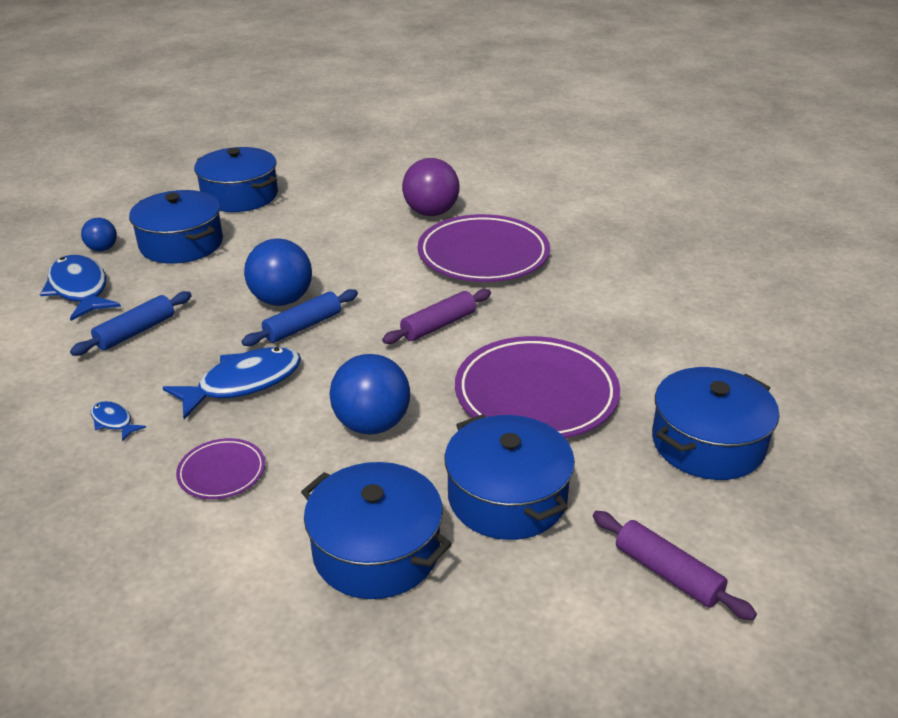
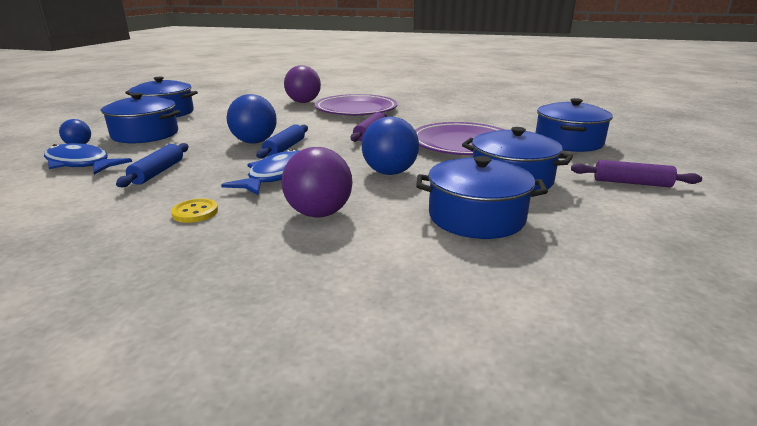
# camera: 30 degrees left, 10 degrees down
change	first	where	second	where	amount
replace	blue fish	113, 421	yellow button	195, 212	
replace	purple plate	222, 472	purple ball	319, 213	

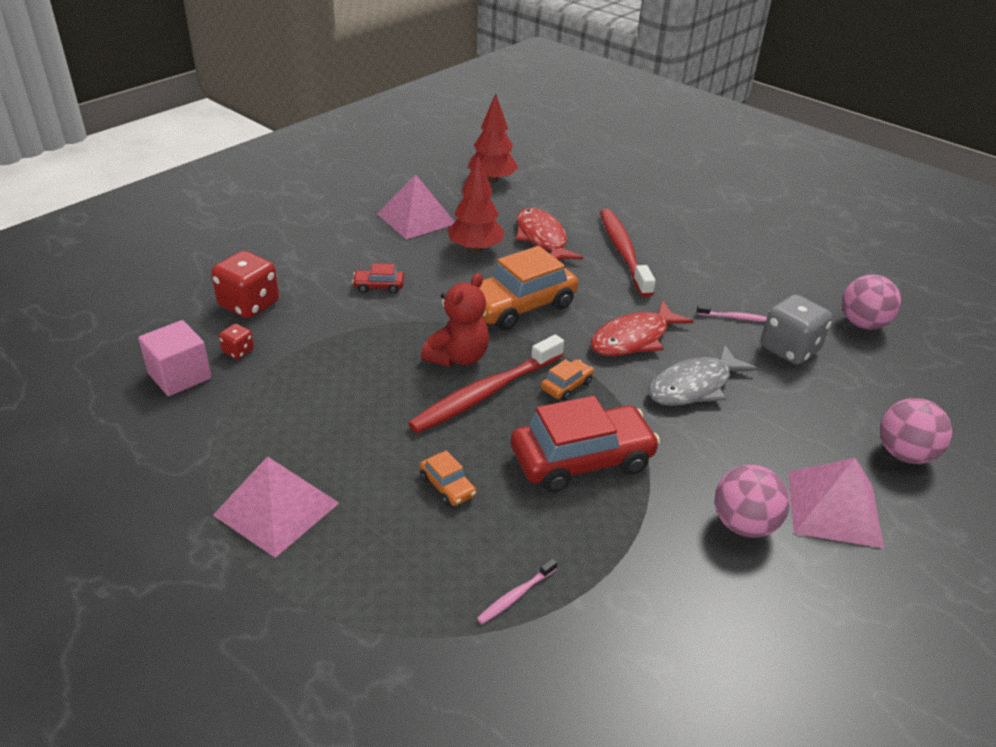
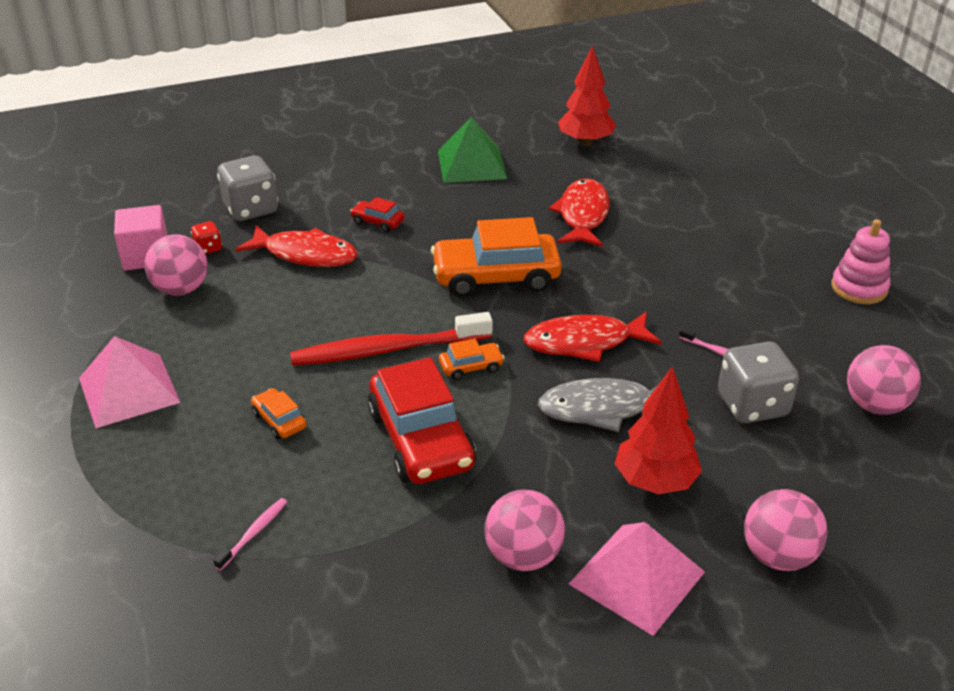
# camera: 30 degrees right, 0 degrees up
change	first	where	second	where	amount
move	red tree	475, 249		655, 482	
recolor	pink pyramid	416, 218	green pyramid	471, 164	
delete	red toothbrush	623, 252			
recolor	red dice	249, 305	grey dice	251, 209	
delete	red teddy bear	458, 357			
rotate	red car	582, 460		421, 440	60 degrees clockwise
rotate	orange car	447, 486		279, 420	150 degrees clockwise
rotate	pink toothbrush	516, 596		254, 533	135 degrees clockwise
insert			pink stacking toy	859, 288	
insert			red fish	305, 254	
insert			pink ball	181, 289	

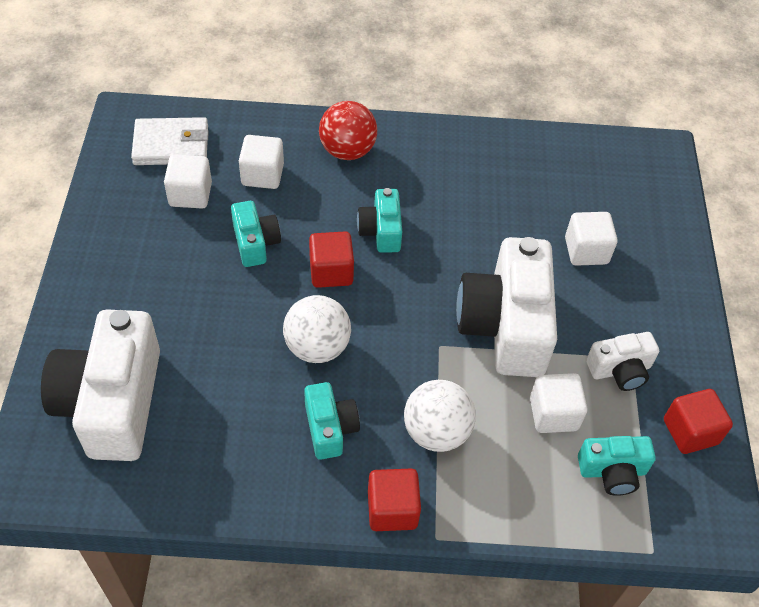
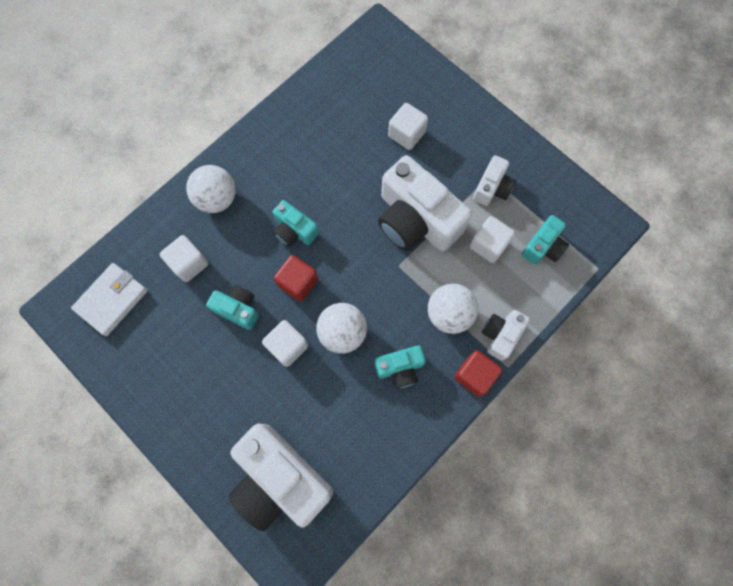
# camera: 45 degrees left, 20 degrees up
change	first	where	second	where	amount
recolor	red ball	347, 151	white ball	217, 199	
move	white cube	190, 194		288, 346	
rotate	turquoise camera	330, 428		400, 368	135 degrees clockwise
delete	red cube	690, 431			
insert			white camera	500, 335	

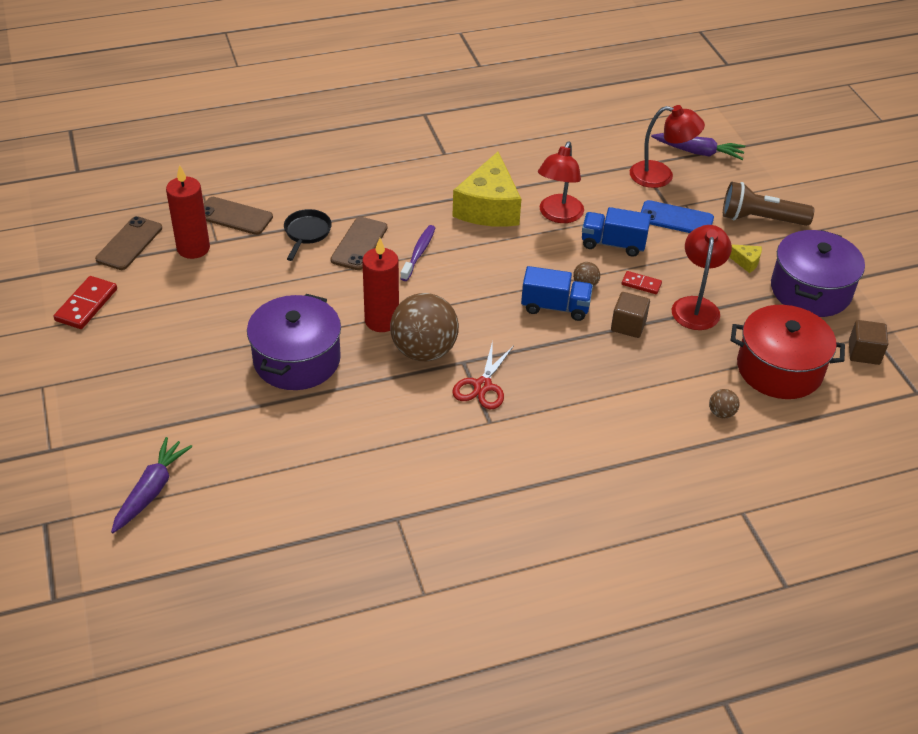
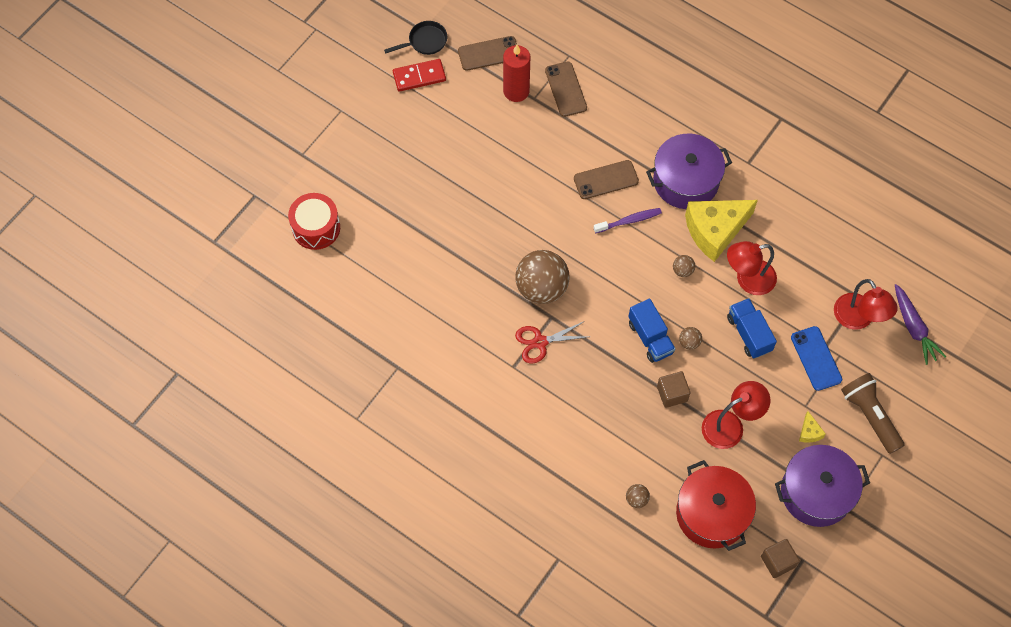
# camera: 55 degrees right, 20 degrees up
change	first	where	second	where	amount
move	black pan	306, 233		425, 41	
delete	red candle	381, 321			
delete	red domino	641, 284			
move	purple pot	297, 360		686, 181	
replace	purple carrot	151, 490	red drum	316, 228	
insert			brown ball	682, 270	

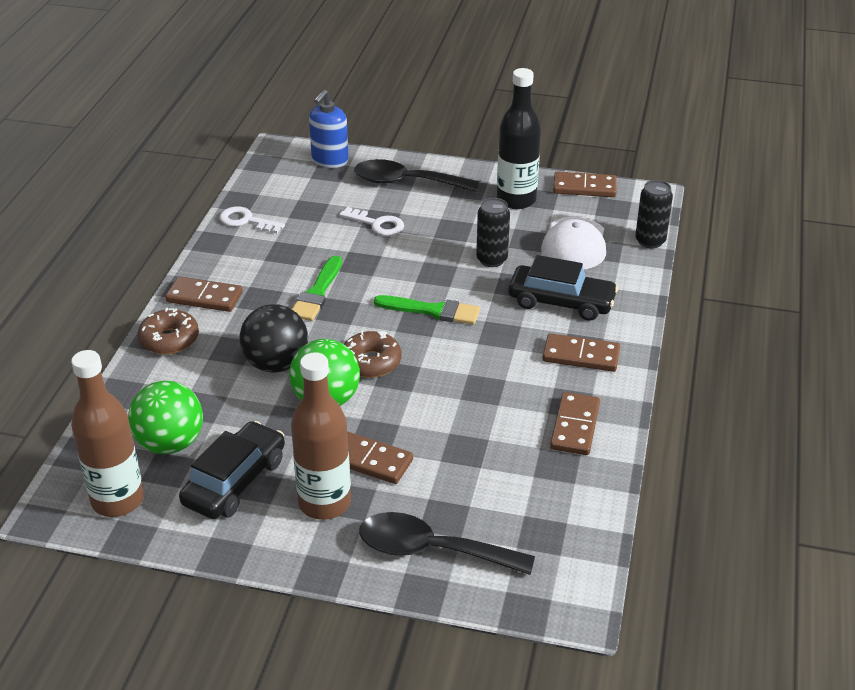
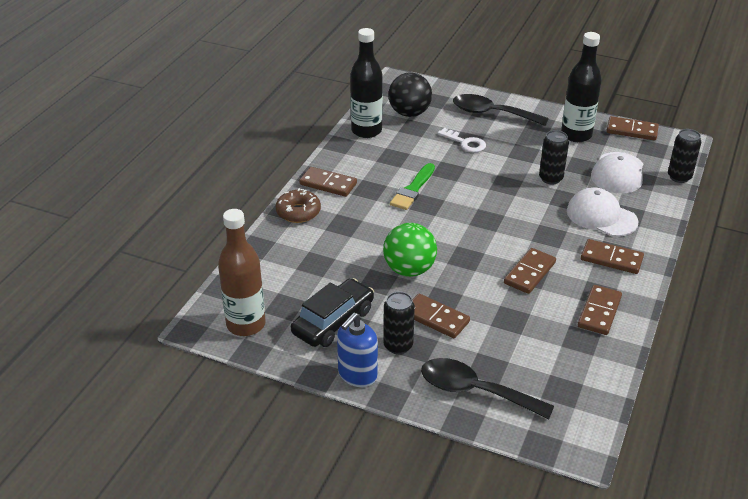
# camera: 10 degrees right, 0 degrees up
change	first	where	second	where	amount
move	blue soap dispenser	330, 160		357, 375	
replace	white key	246, 221	black bottle	366, 131	
replace	black car	561, 302	white cap	601, 216	
delete	green brush	432, 311			
move	black ball	276, 364		409, 113	
delete	brown donut	371, 362			
replace	brown bottle	324, 503	black can	398, 345	
delete	green ball	170, 443			
insert			brown domino	529, 273	

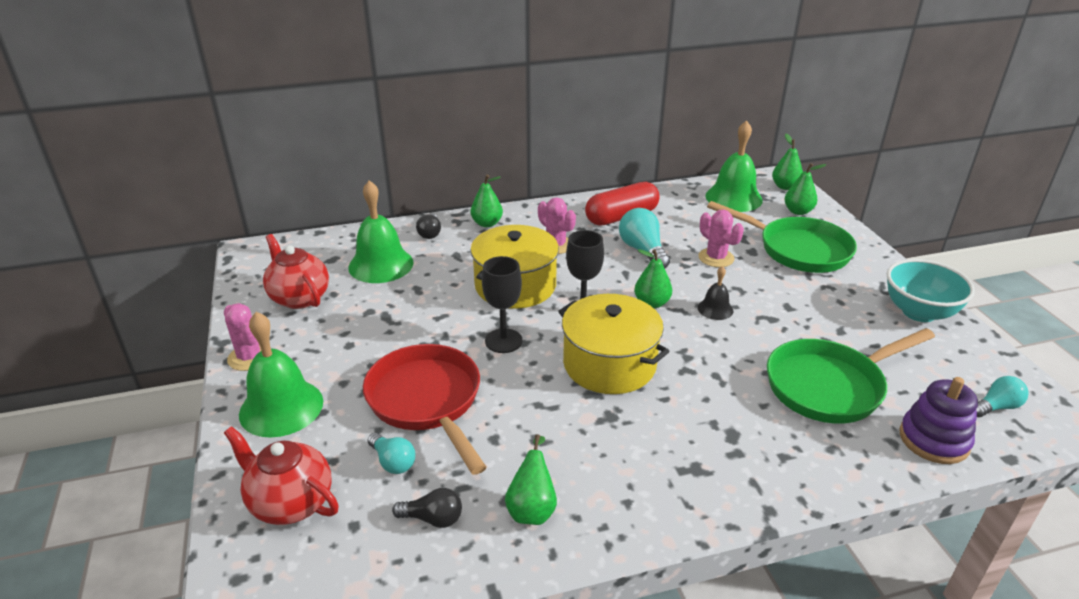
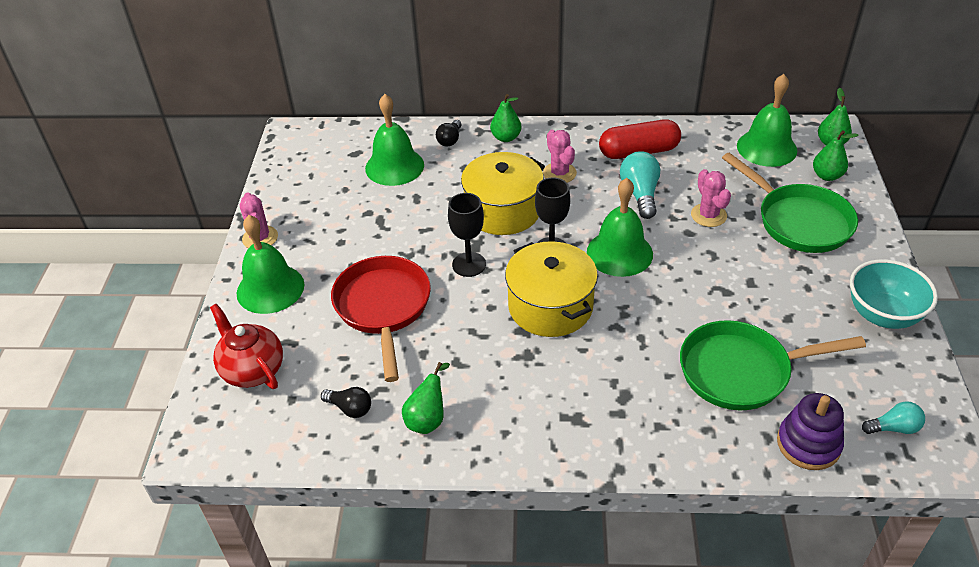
# camera: 20 degrees right, 10 degrees up
change	first	where	second	where	amount
delete	red teapot	299, 297			
replace	green pear	651, 303	green bell	619, 253	
delete	black bell	715, 309			
delete	turquoise light bulb	393, 462			

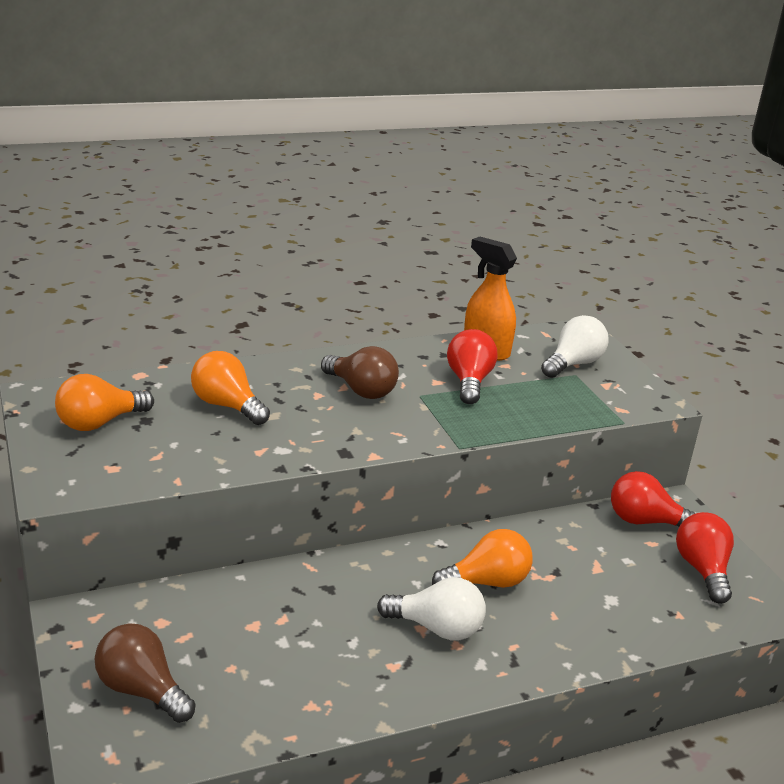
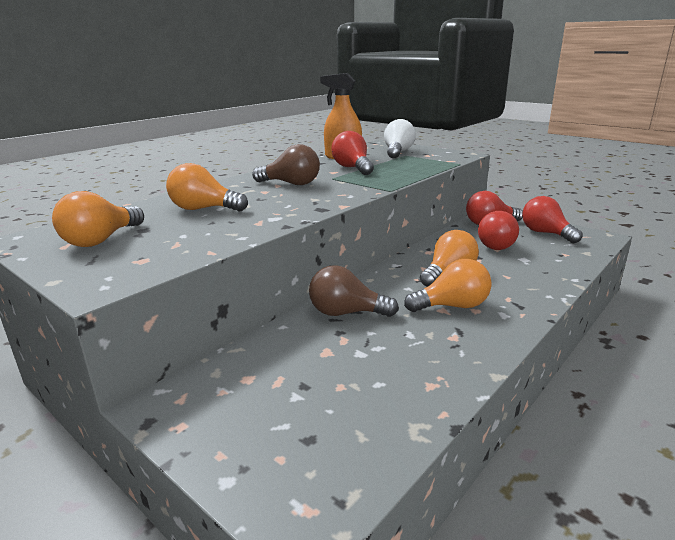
# camera: 25 degrees left, 5 degrees down
change	first	where	second	where	amount
recolor	white light bulb	437, 628	orange light bulb	452, 306	
move	brown light bulb	142, 690		346, 313	
insert			red light bulb	496, 245	

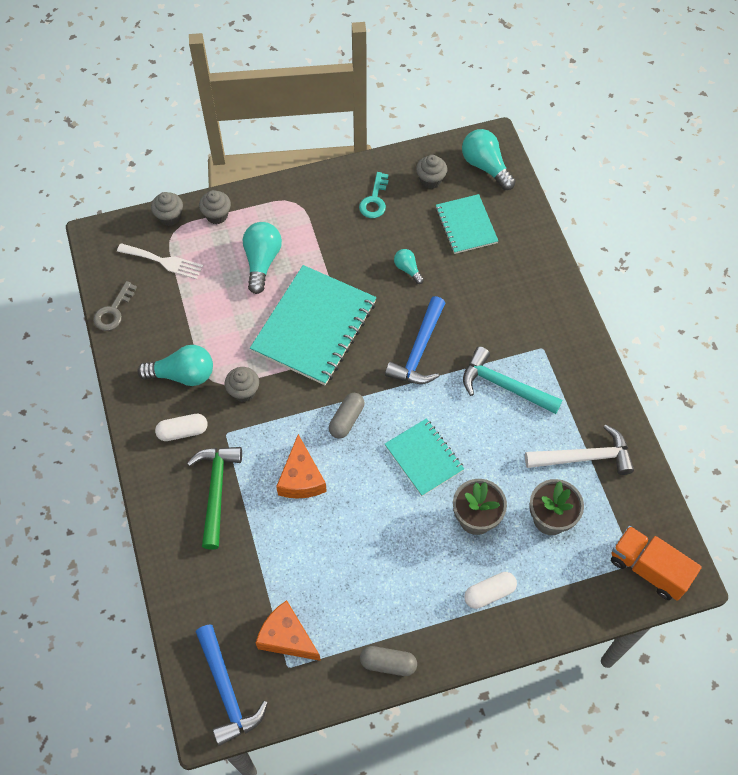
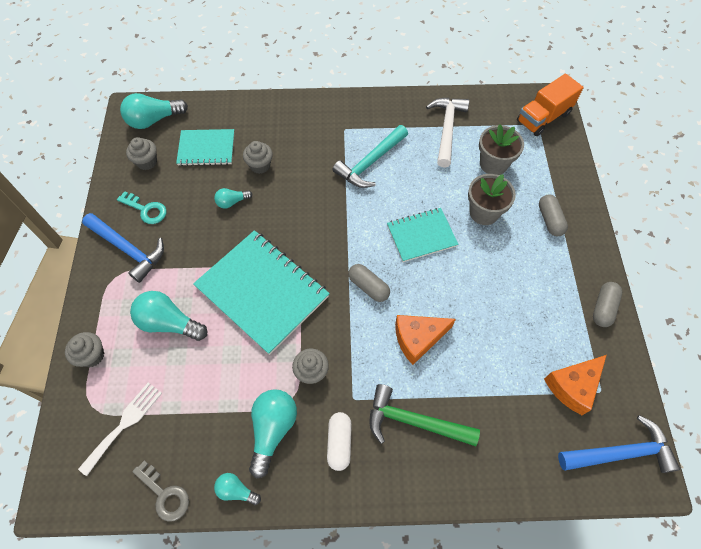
# camera: 75 degrees left, 0 degrees up
change	first	where	second	where	amount
move	grey cupcake	170, 217		260, 165	
move	blue hammer	419, 350		128, 249	
rotate	orange cheese	301, 478		418, 339	150 degrees clockwise
recolor	white capsule	489, 593	grey capsule	549, 220	
insert			turquoise light bulb	236, 490	

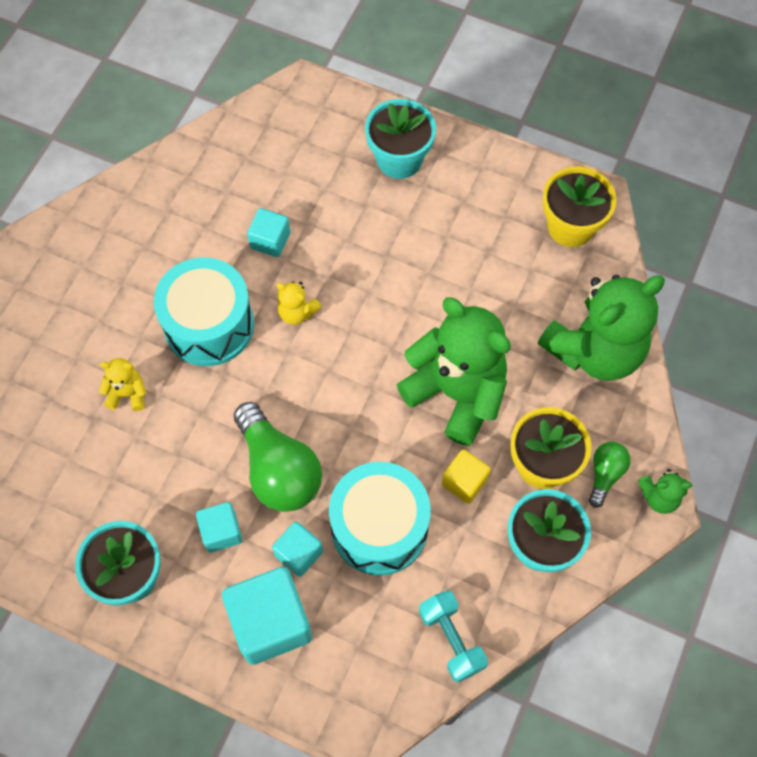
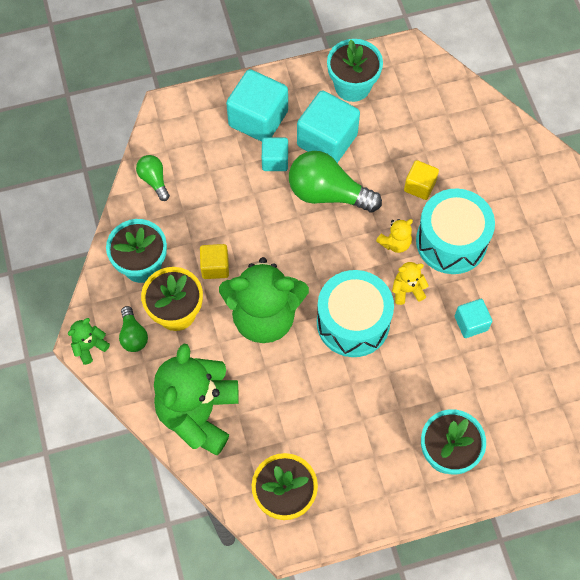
# camera: 140 degrees right, 0 degrees up
change	first	where	second	where	amount
move	yellow teddy bear	128, 394		395, 243	
move	turquoise drum	379, 527		353, 322	
resize	turquoise cube	221, 532		327, 140	x1.84
replace	turquoise dumbbell	451, 639	green light bulb	154, 180	
insert			yellow cube	419, 186	

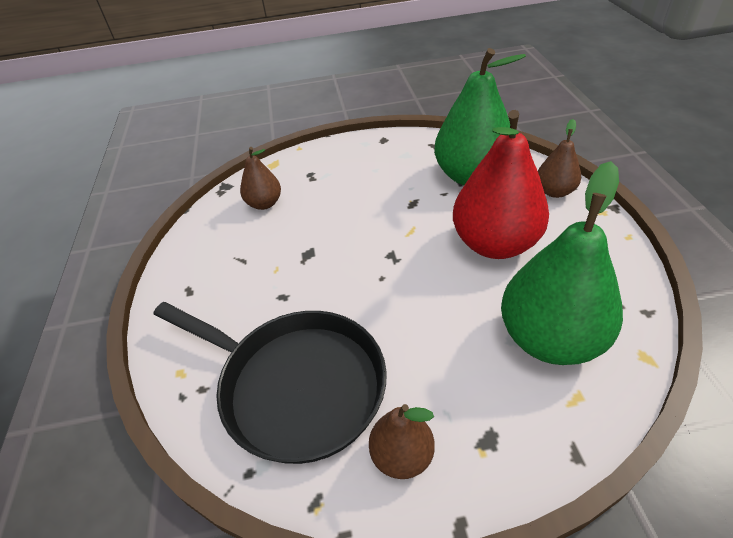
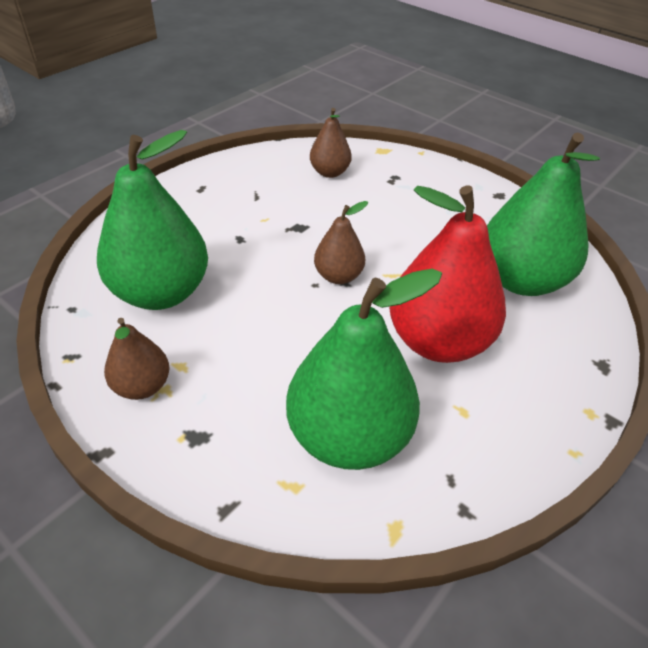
# camera: 45 degrees right, 0 degrees up
change	first	where	second	where	amount
move	brown pear	554, 191		338, 276	
replace	black pan	296, 385	green pear	161, 293	

